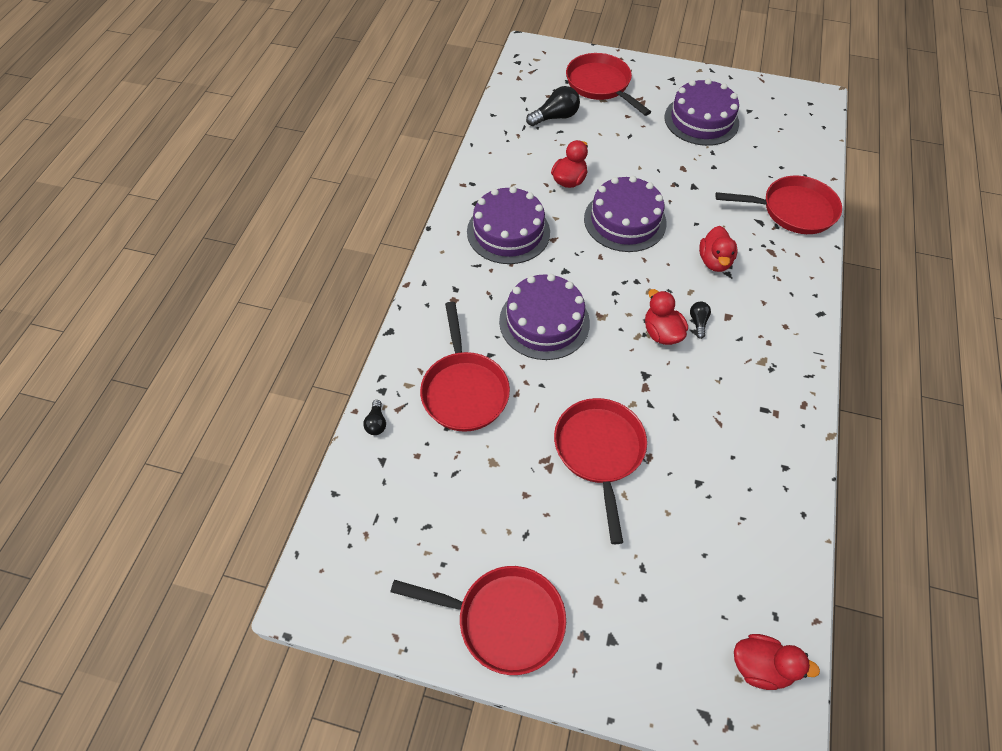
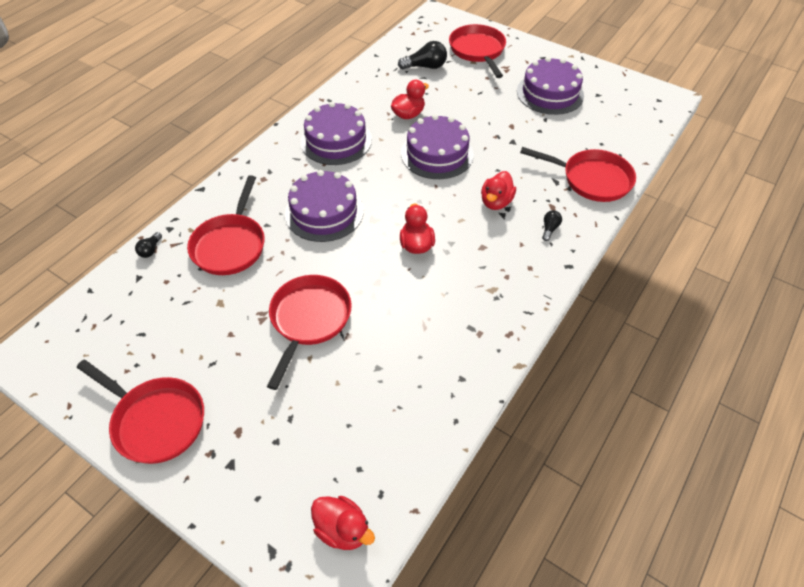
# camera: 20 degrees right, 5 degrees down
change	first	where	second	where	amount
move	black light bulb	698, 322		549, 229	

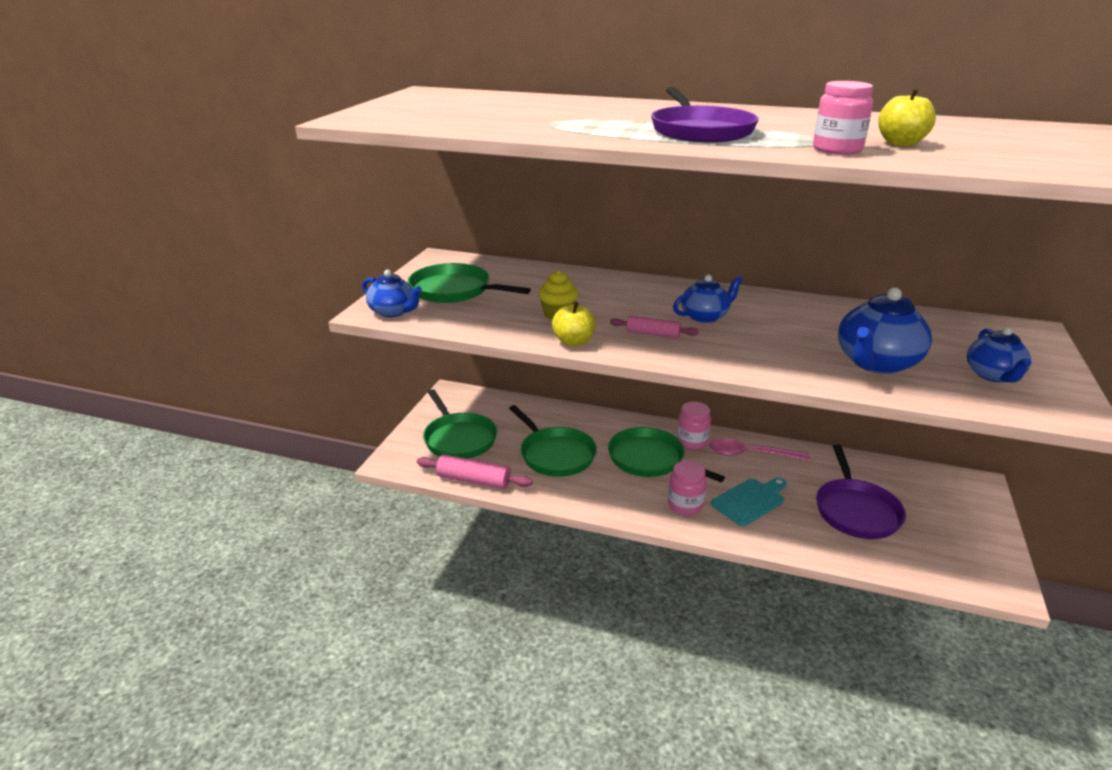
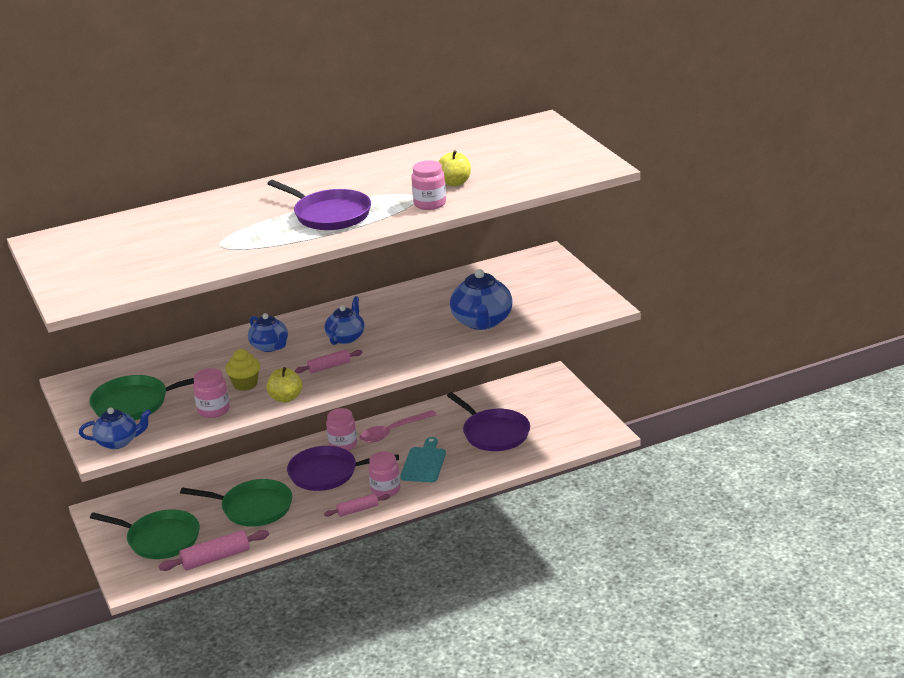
# camera: 40 degrees left, 0 degrees up
change	first	where	second	where	amount
move	blue teapot	993, 375		270, 346	
recolor	green pan	649, 459	purple pan	327, 473	
insert			pink jar	213, 410	
insert			pink rolling pin	357, 510	

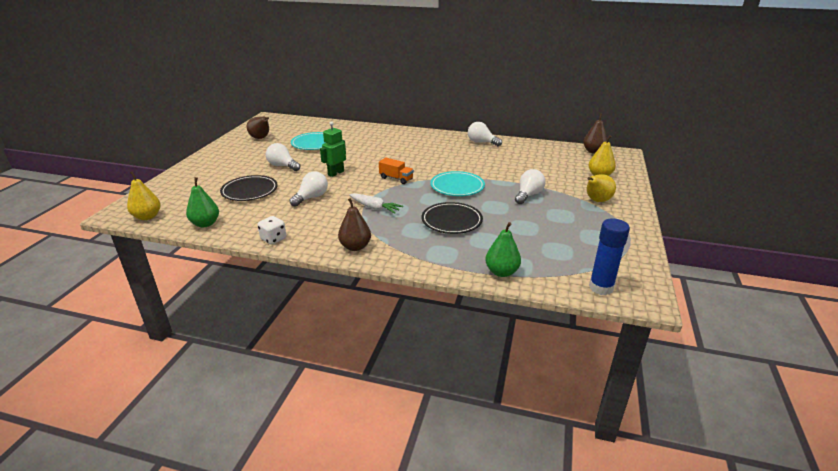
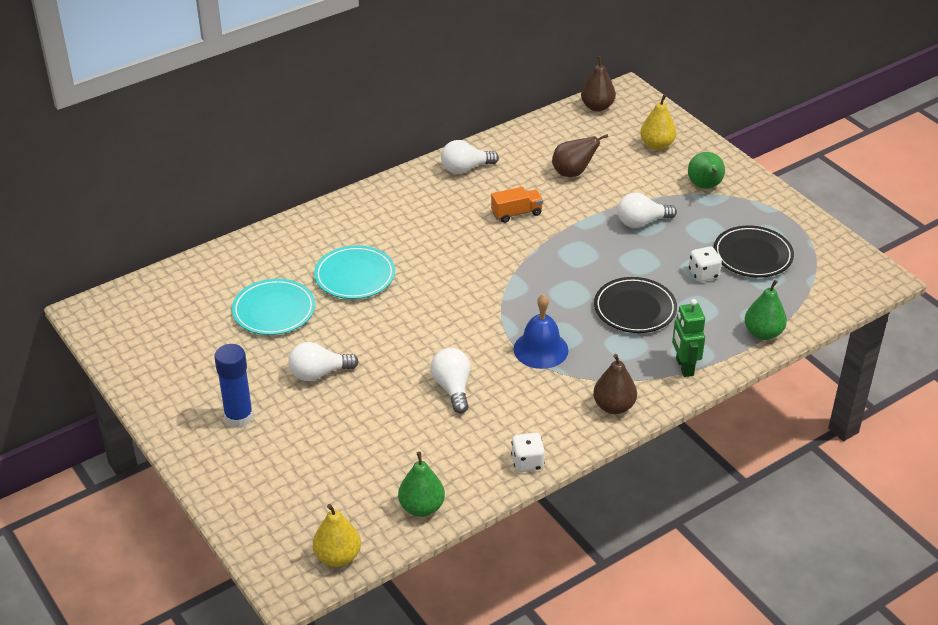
# camera: 50 degrees left, 10 degrees up
change	first	where	second	where	amount
move	brown pear	261, 138		573, 173	
move	green robot	336, 173		684, 367	
move	orange truck	396, 178		516, 213	
rotate	white light bulb	528, 195		641, 222	90 degrees counterclockwise
move	turquoise plate	457, 186		355, 276	
recolor	yellow pear	596, 201	green pear	705, 186	
move	black plate	249, 191		752, 255	
replace	white carrot	375, 208	blue bell	540, 349	
move	blue glue stick	601, 287		239, 417	
insert			white dice	703, 274	

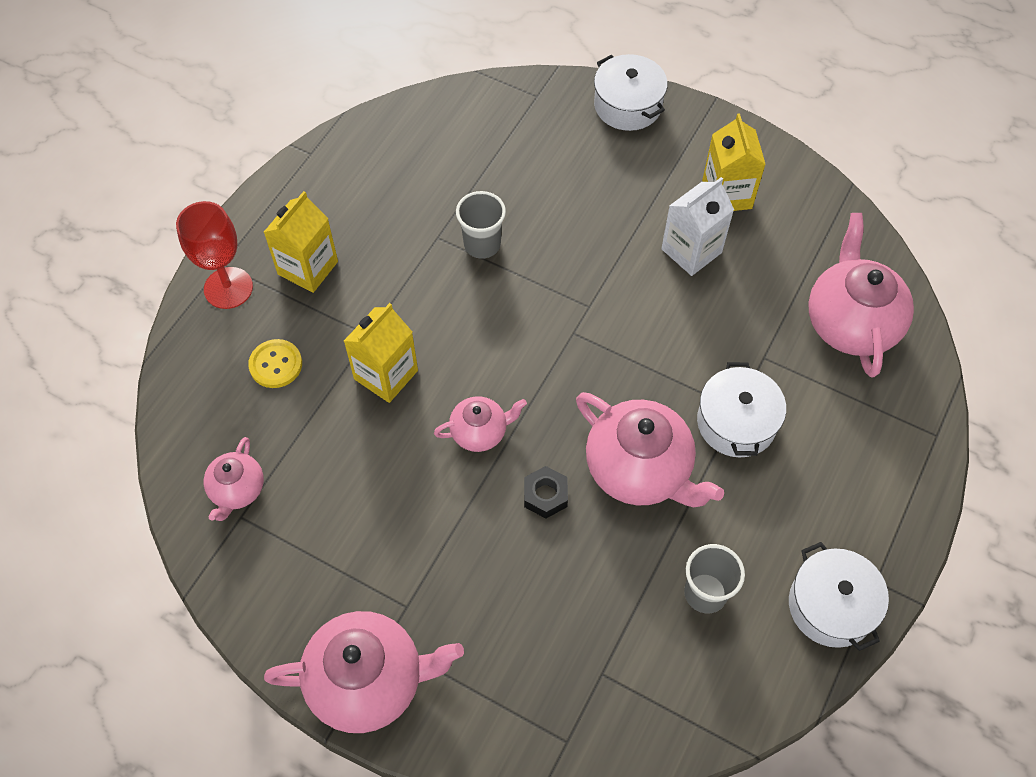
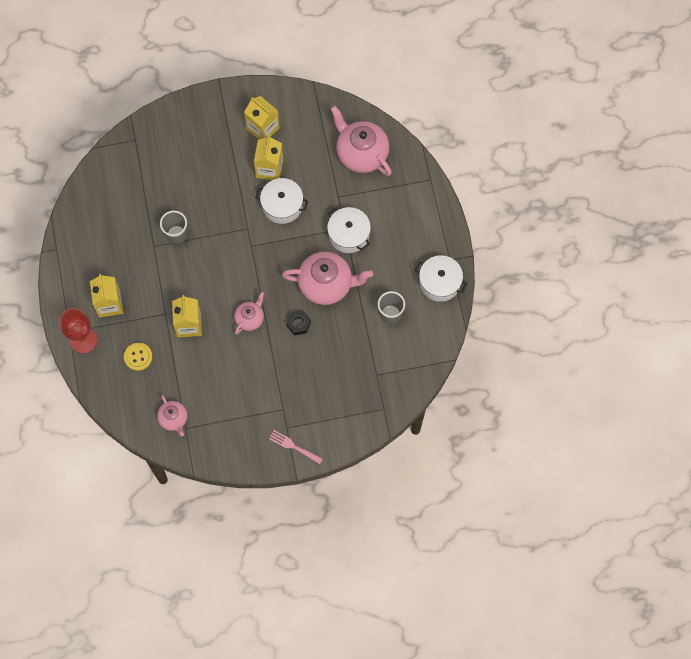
# camera: 40 degrees left, 10 degrees up
change	first	where	second	where	amount
move	white pot	627, 105		282, 205	
recolor	white carton	691, 251	yellow carton	269, 168	
replace	pink teapot	368, 681	pink fork	293, 446	

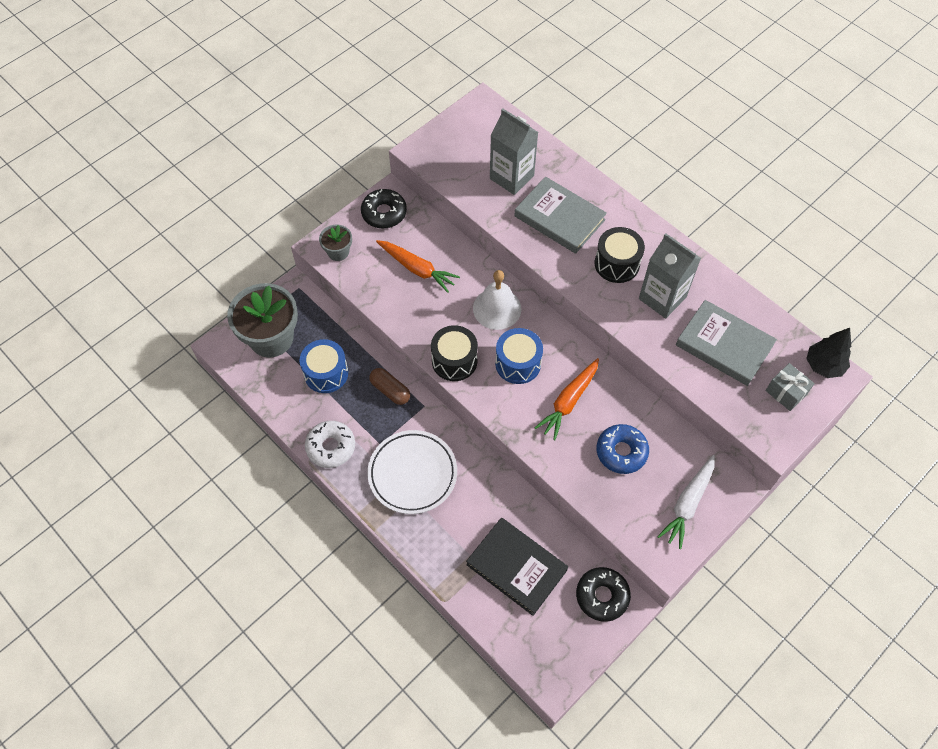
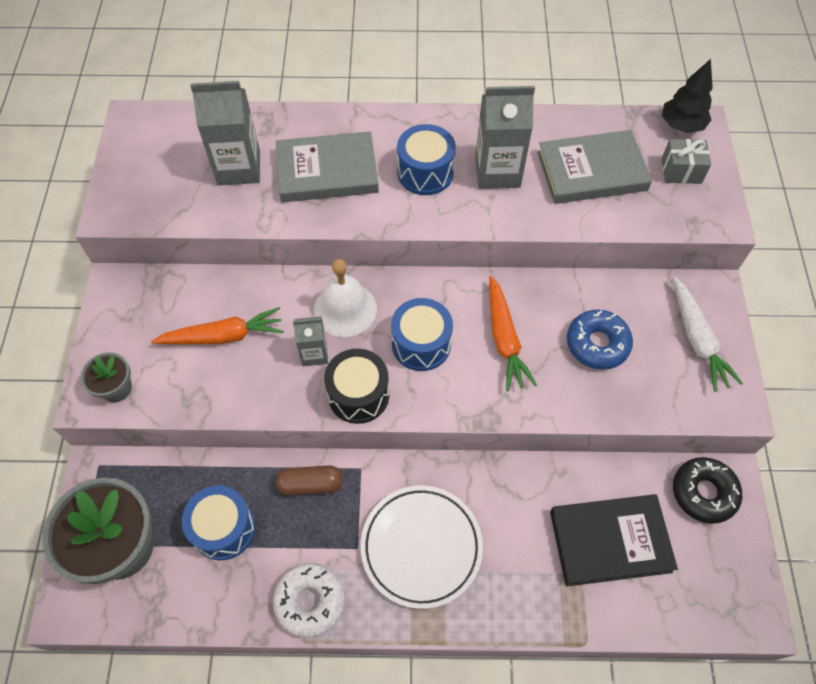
# camera: 45 degrees left, 0 degrees up
change	first	where	second	where	amount
delete	black donut	384, 213			
recolor	black drum	617, 264	blue drum	425, 172	
insert			grey carton	314, 354	

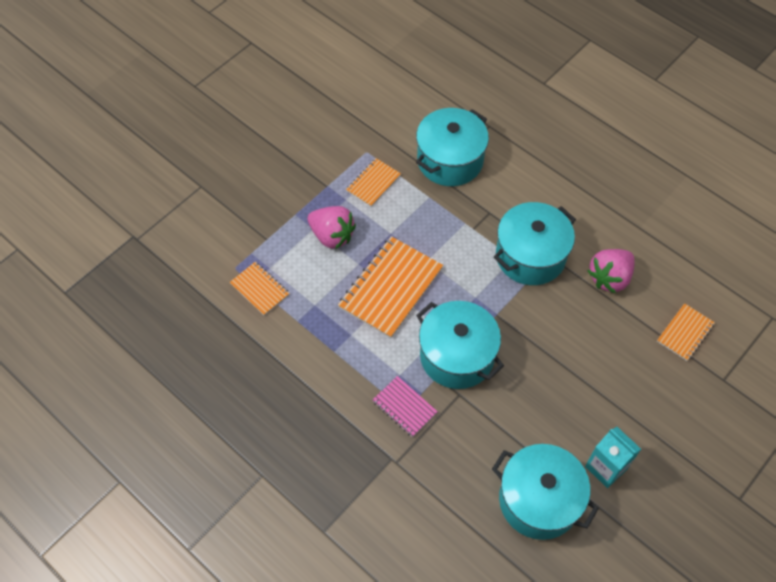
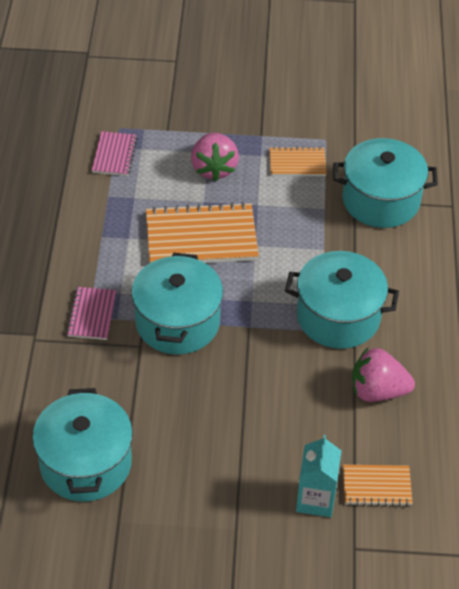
# camera: 50 degrees right, 10 degrees down
change	first	where	second	where	amount
recolor	orange notebook	260, 289	pink notebook	114, 155	
move	turquoise carton	606, 467		315, 499	

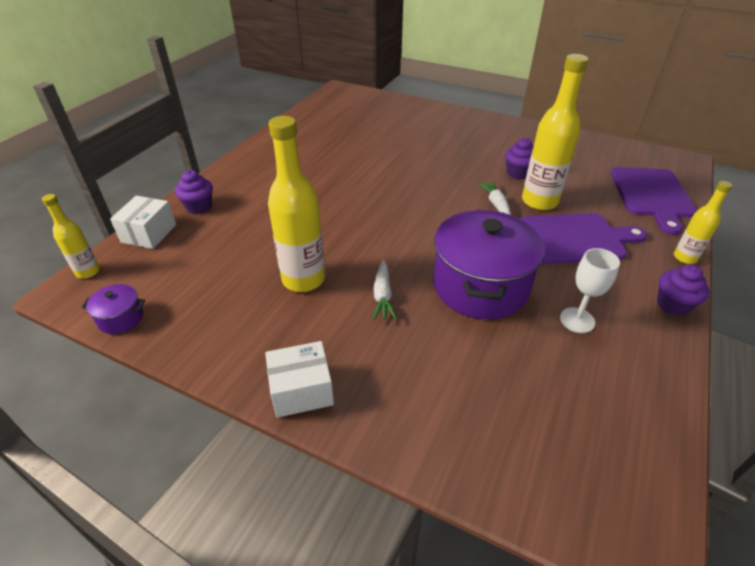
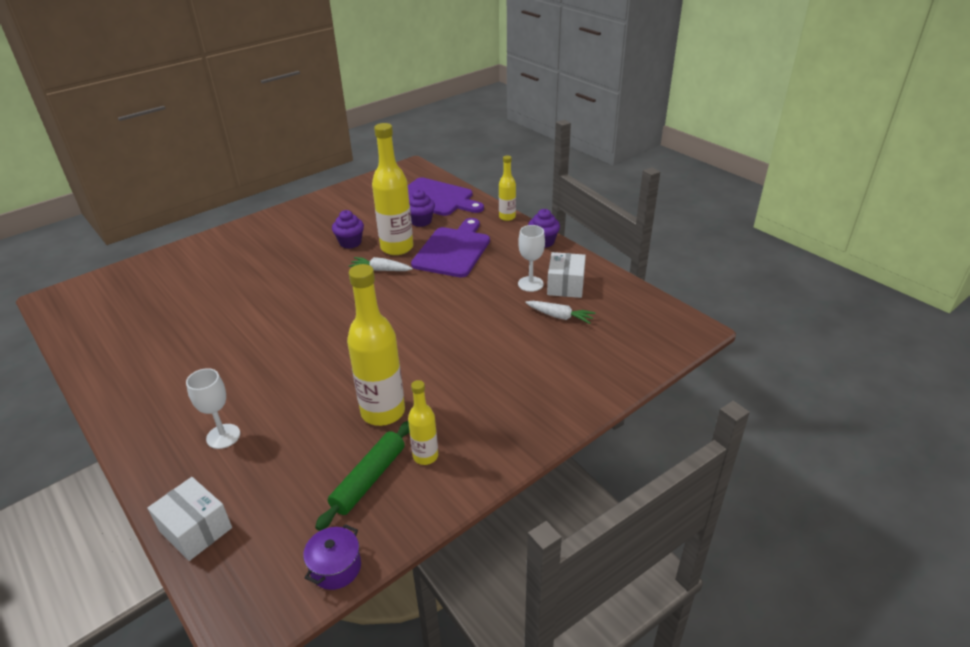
# camera: 65 degrees left, 5 degrees down
change	first	where	second	where	amount
move	purple cupcake	199, 207		421, 221	
move	yellow bottle	88, 272		425, 456	
delete	purple pot	480, 286			
move	white carrot	382, 296		560, 316	
move	white box	301, 390		565, 285	
insert			white goblet	223, 436	
insert			green rolling pin	369, 479	

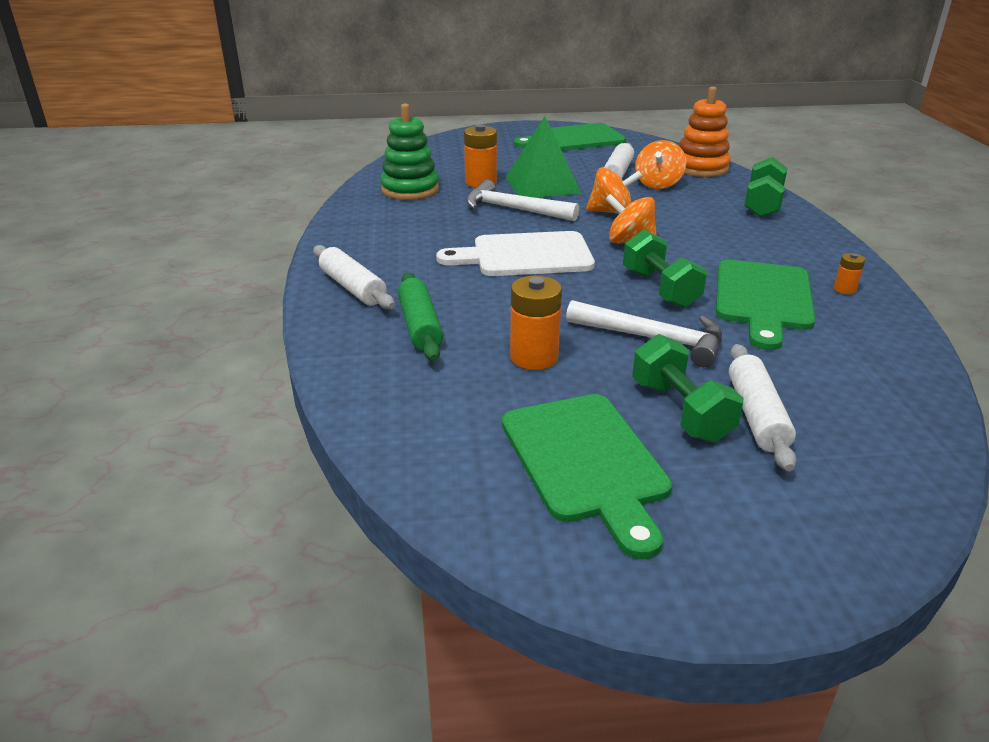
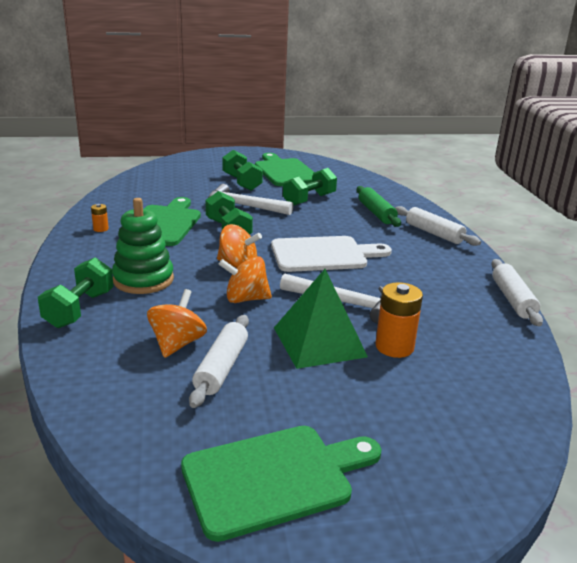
# camera: 175 degrees right, 5 degrees down
change	first	where	second	where	amount
delete	orange stacking toy	701, 168			
move	green stacking toy	410, 189		143, 280	
replace	orange battery	534, 357	green dumbbell	309, 200	
move	white rolling pin	756, 415		512, 299	

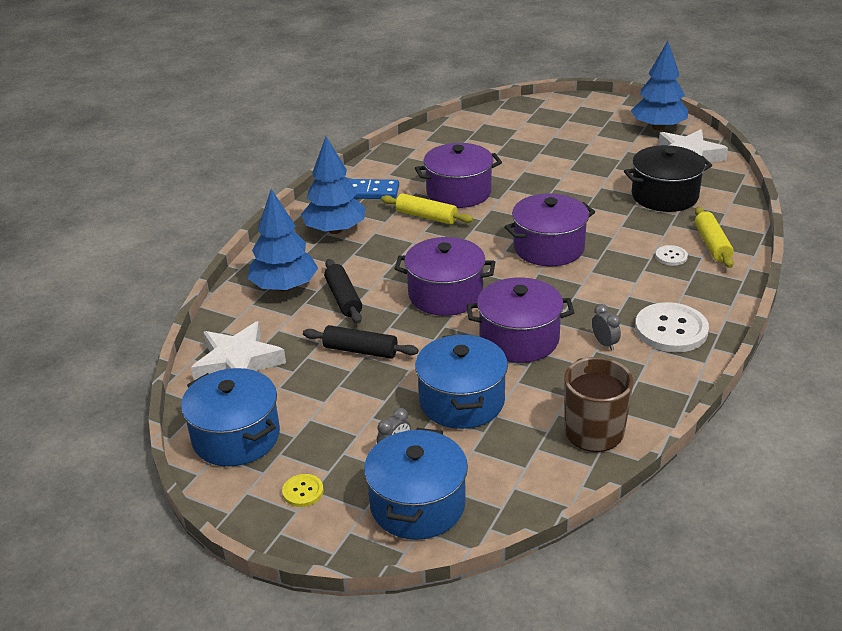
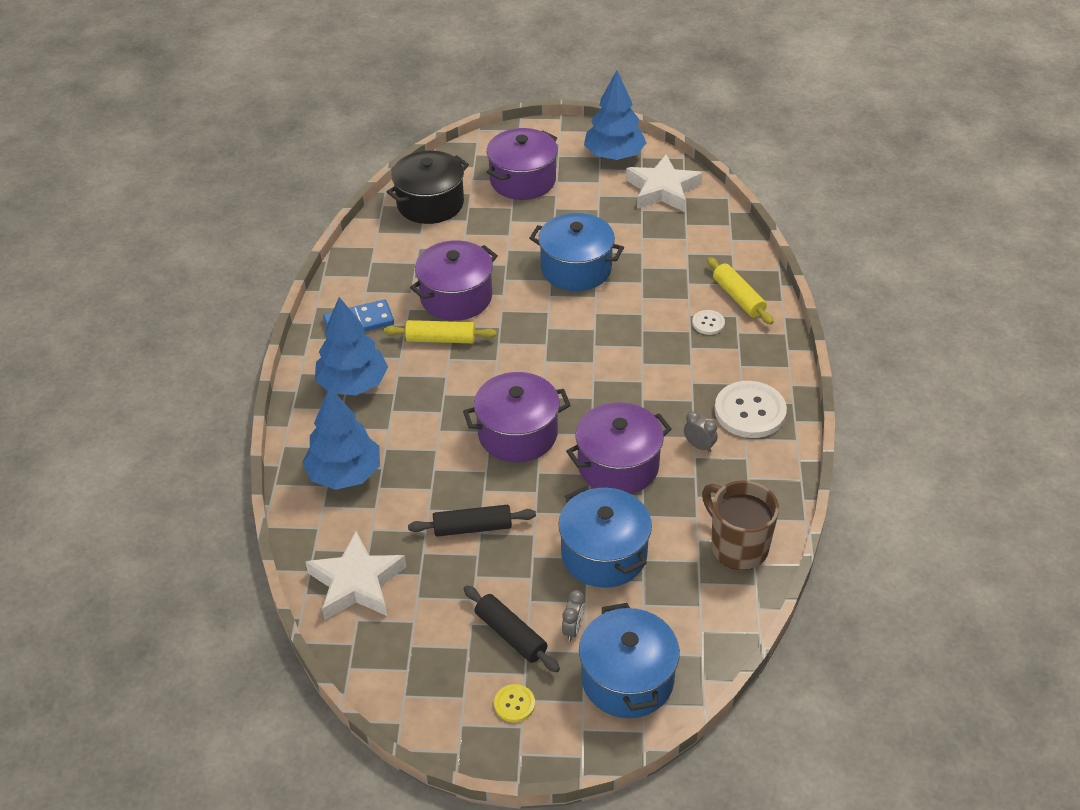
# camera: 25 degrees left, 10 degrees up
change	first	where	second	where	amount
move	black pot	664, 196		430, 203	
move	purple pot	548, 248		523, 180	
move	black rolling pin	343, 298		511, 635	
move	blue pot	236, 437		576, 268	

